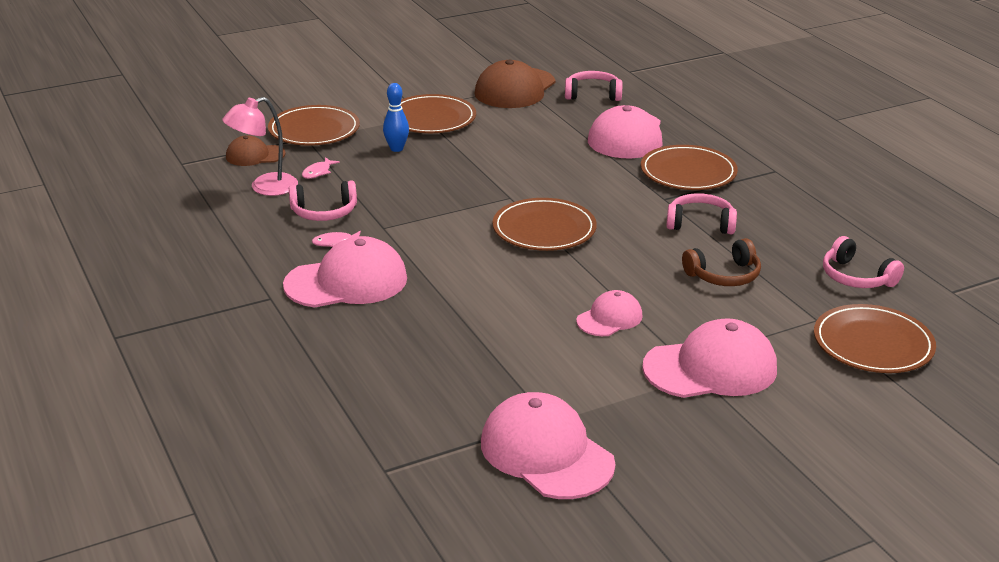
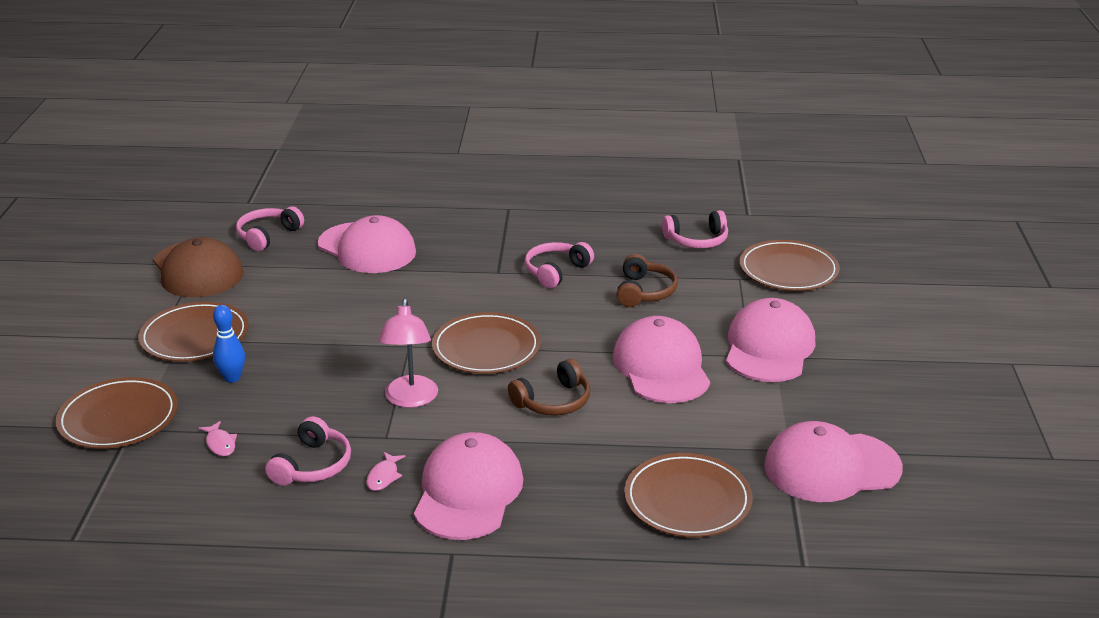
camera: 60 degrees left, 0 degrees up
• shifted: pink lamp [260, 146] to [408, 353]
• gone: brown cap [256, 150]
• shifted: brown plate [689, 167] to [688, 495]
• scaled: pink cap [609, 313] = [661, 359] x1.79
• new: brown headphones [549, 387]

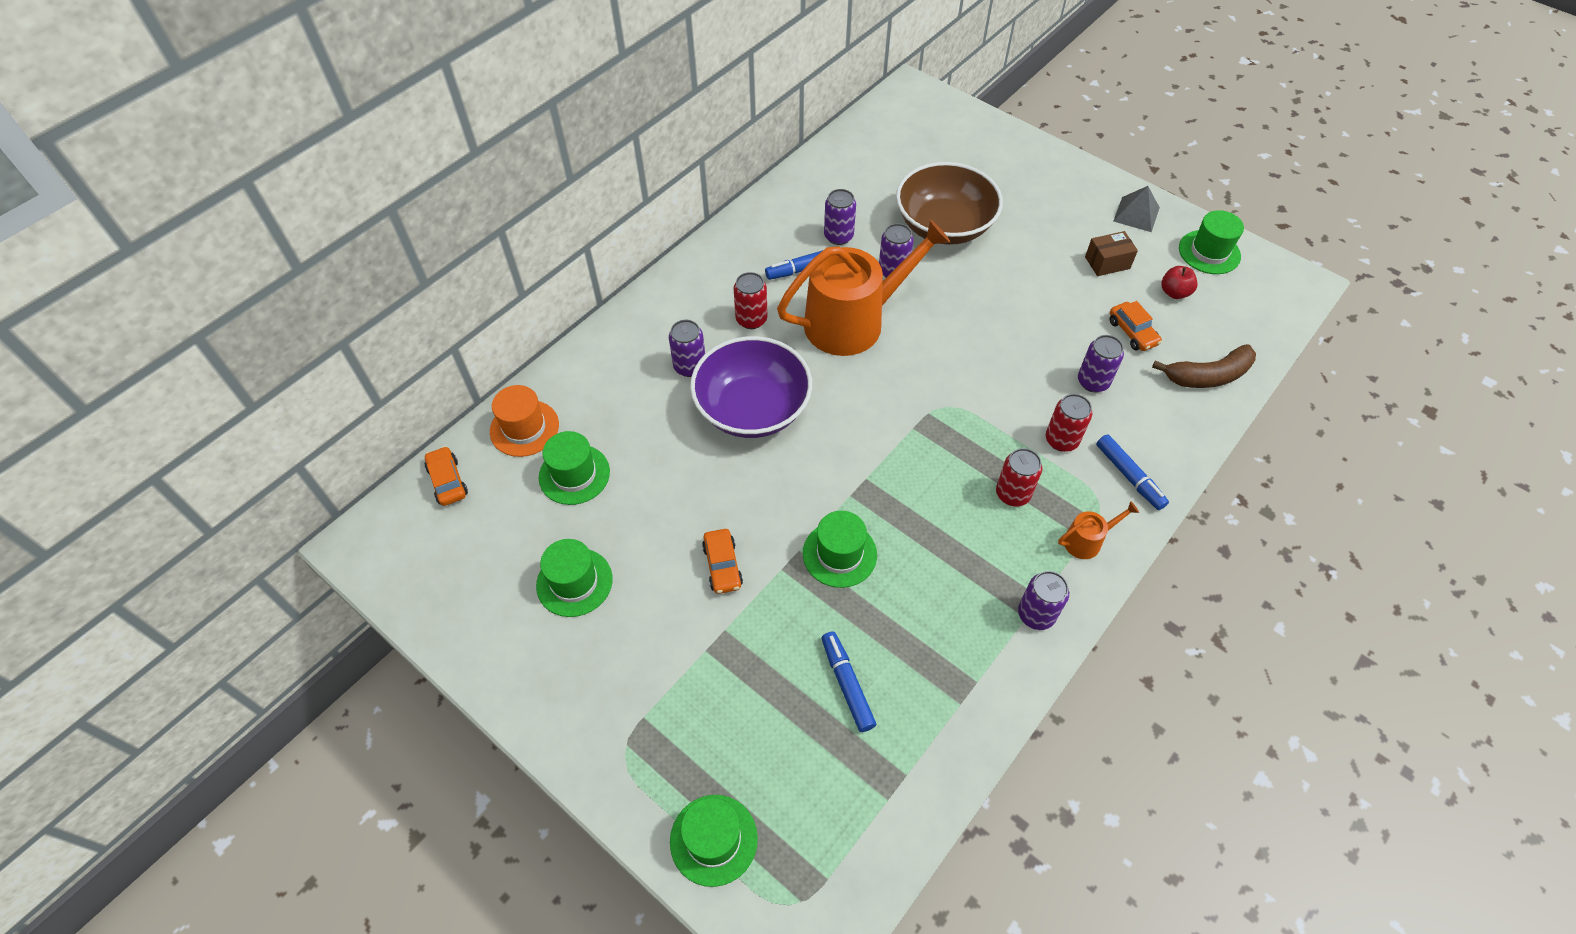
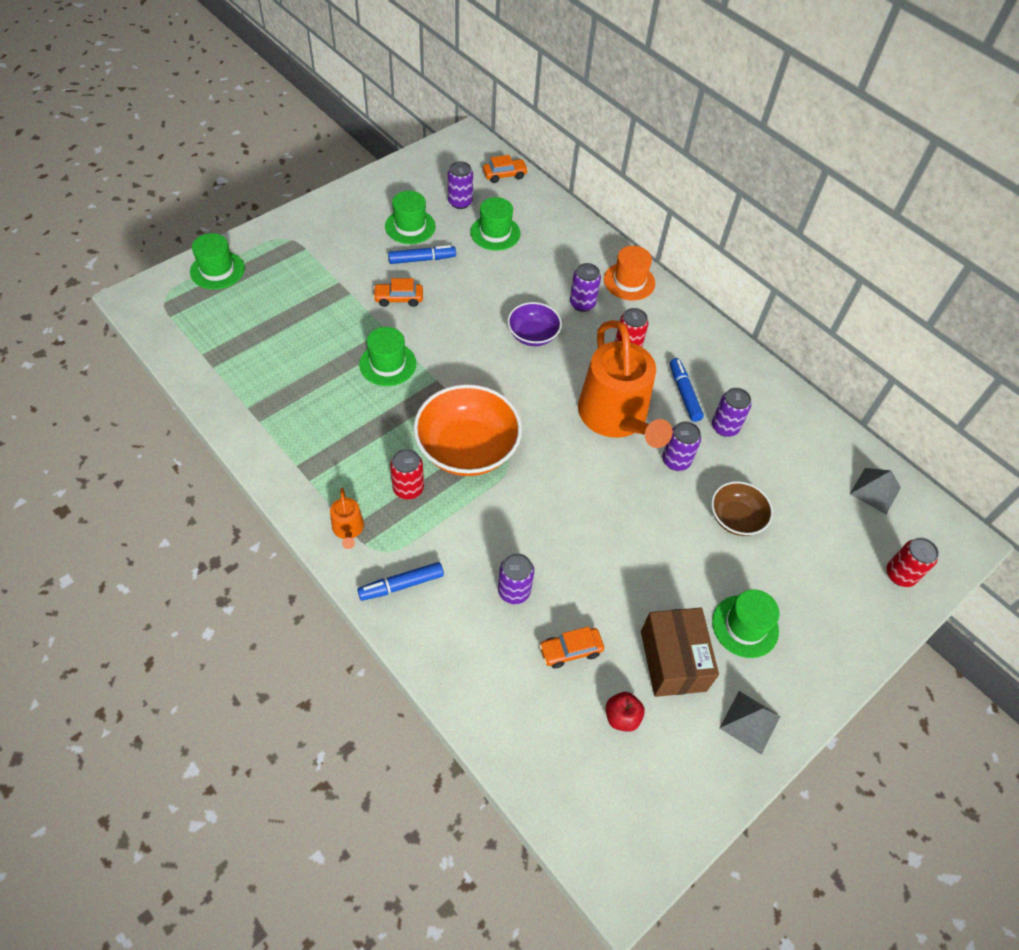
camera: 95 degrees right, 0 degrees up
• scaled: brown bowl [949, 203] = [742, 508] x0.56
• shifted: green hat [1211, 242] to [746, 623]
• scaled: brown box [1111, 253] = [680, 652] x1.68
• scaled: purple bowl [751, 387] = [534, 324] x0.56
• gone: brown banana [1204, 366]
• shifted: orange hat [524, 421] to [629, 273]
• shifted: red can [1069, 423] to [912, 562]
• shifted: purple can [1043, 600] to [460, 185]
• shifted: blue marker [848, 681] to [422, 254]
• new: orange bowl [467, 430]
• new: grey pyramid [875, 491]

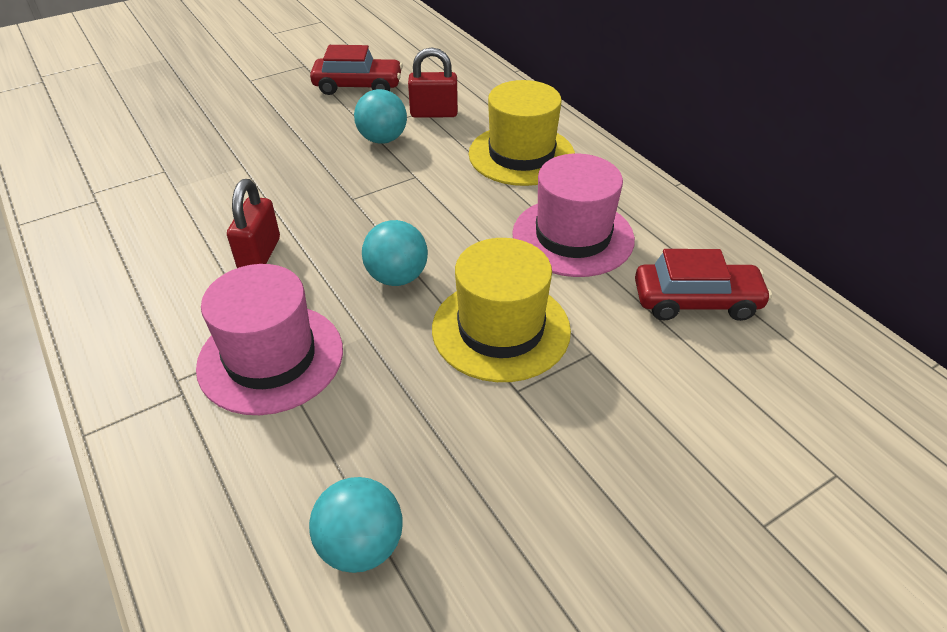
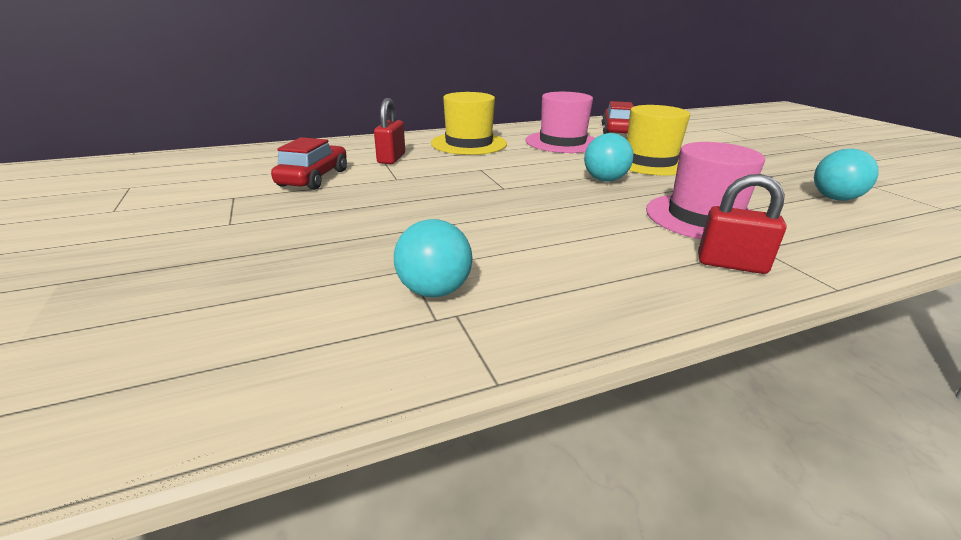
camera: 80 degrees left, 15 degrees down
• shifted: turquoise ball [380, 116] to [433, 258]
• shifted: red padlock [253, 223] to [742, 224]

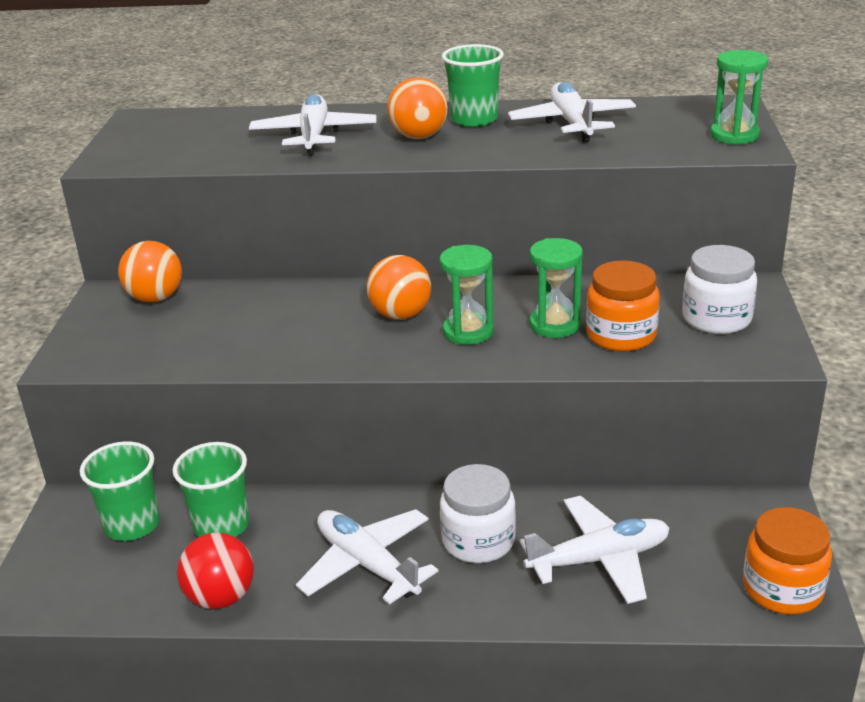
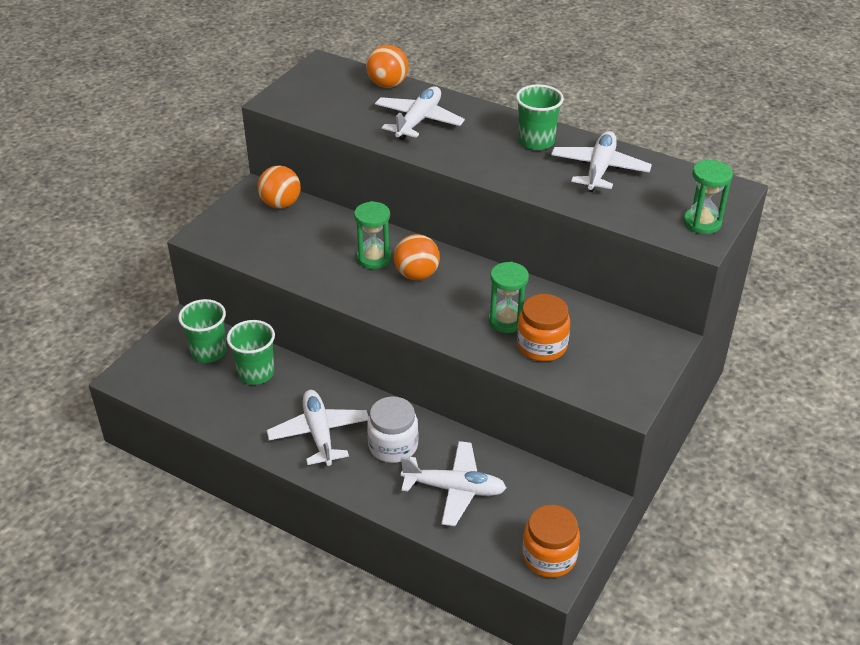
camera: 25 degrees right, 10 degrees up
• shifted: orange ball [417, 108] to [387, 66]
• shifted: green hourglass [466, 295] to [372, 235]
• gone: white jar [719, 289]
• gone: red ball [215, 570]

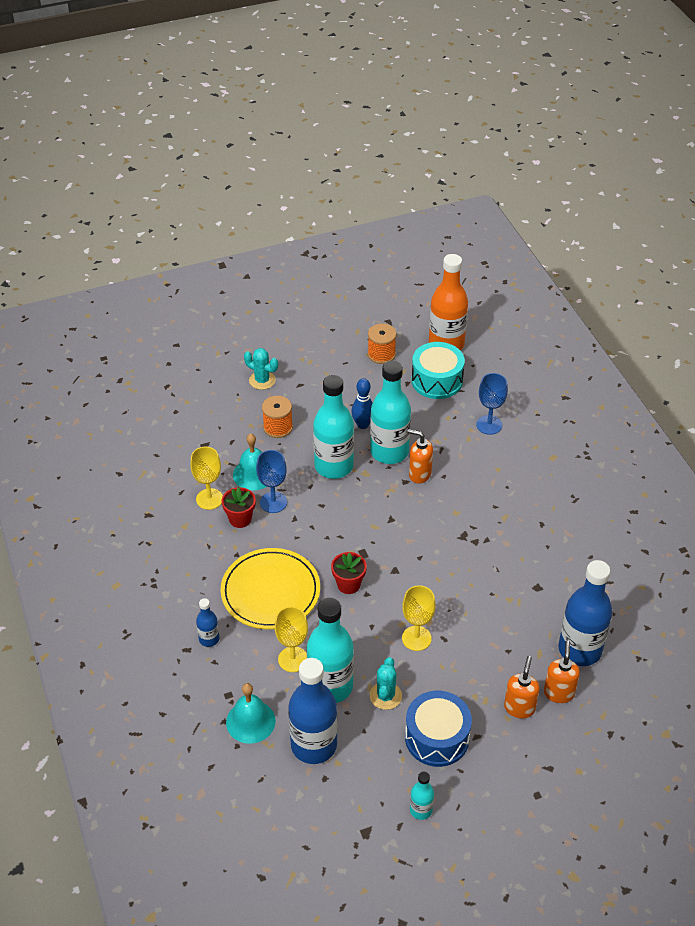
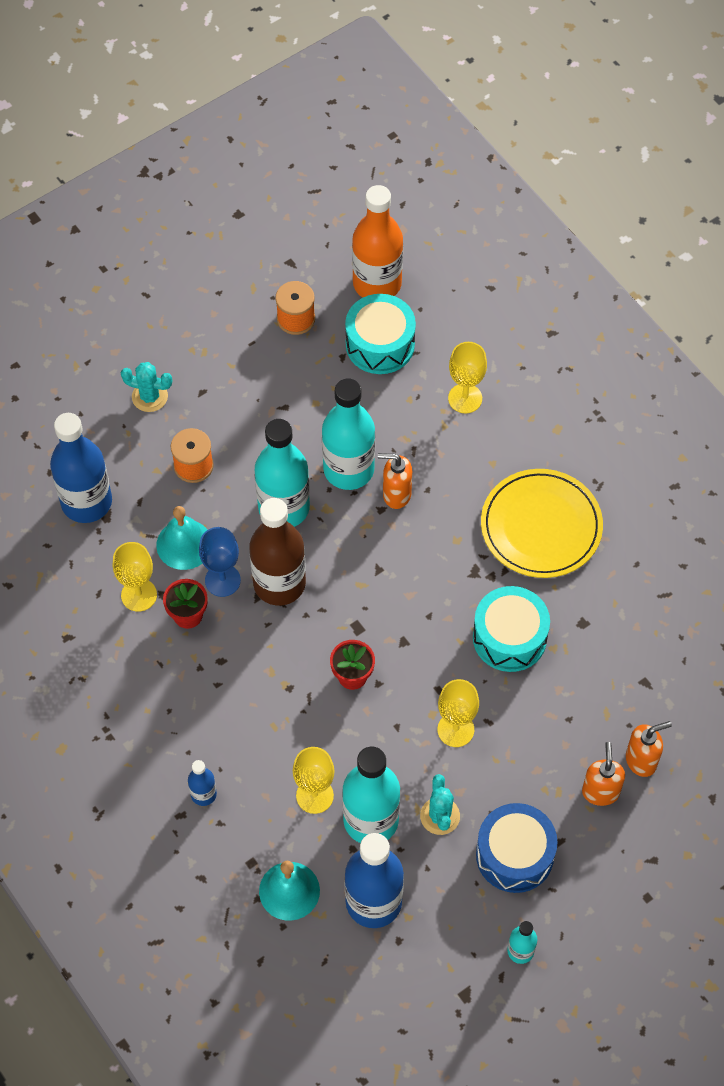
camera: 15 degrees left, 15 degrees up
• repainted: blue goblet [492, 404] to yellow goblet [467, 377]
• gone: blue bowling pin [362, 403]
• shifted: yellow plate [270, 588] to [542, 523]
• shifted: blue bottle [585, 613] to [81, 468]
• rotated: orange soap dispenser [562, 672] = [649, 749] 75 degrees clockwise
• new: brown bottle [278, 552]
• new: turquoise drum [511, 629]

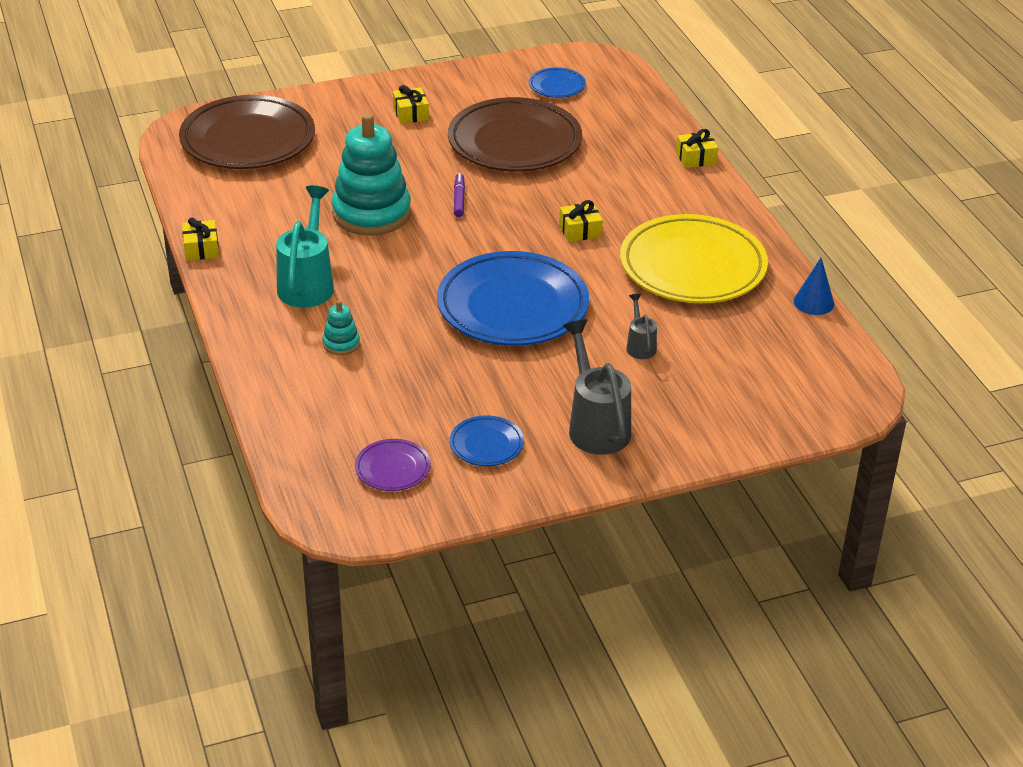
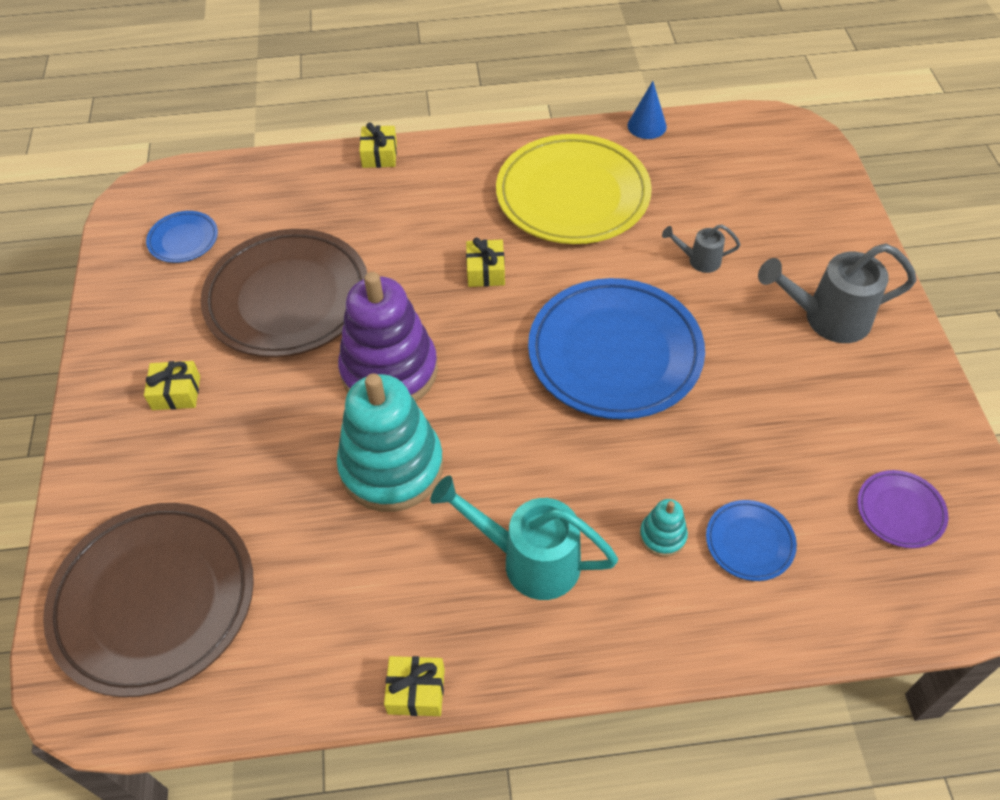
camera: 75 degrees left, 15 degrees up
• swapped: purple marker [459, 195] to purple stacking toy [388, 337]
• shifted: blue plate [487, 440] to [751, 540]

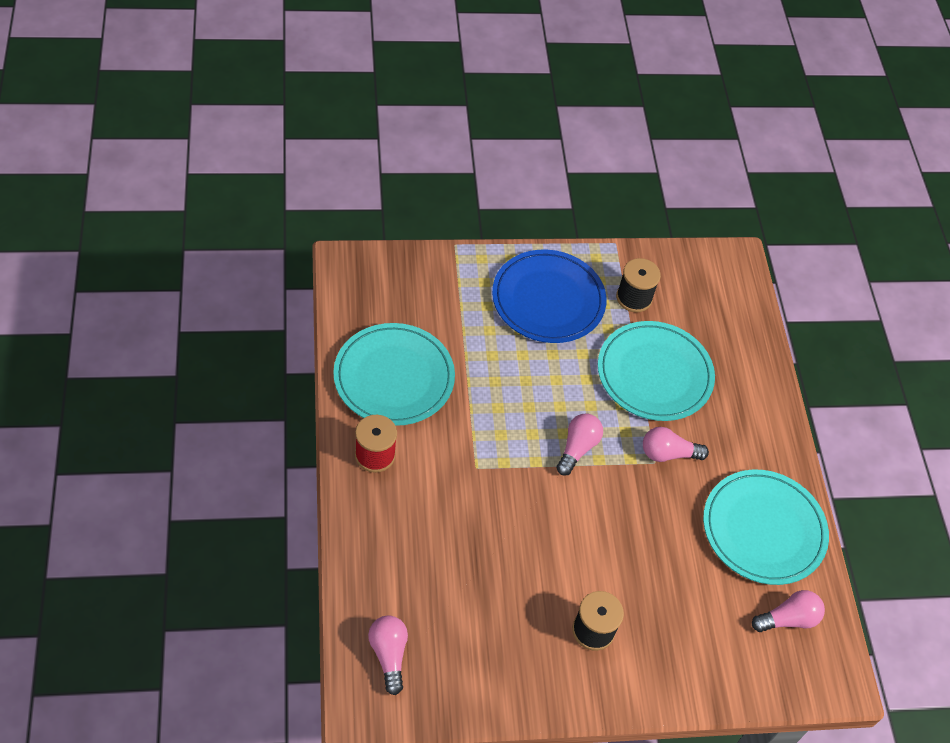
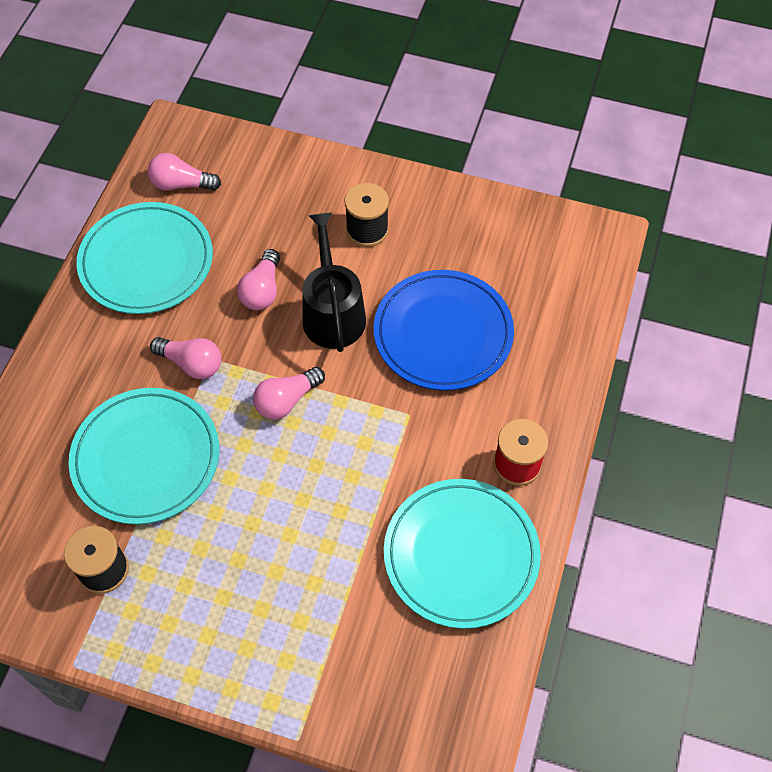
camera: 150 degrees left, 5 degrees up
• shifted: blue plate [549, 296] to [444, 330]
• shifted: pink light bulb [388, 655] to [258, 279]
• new: black watering can [334, 282]

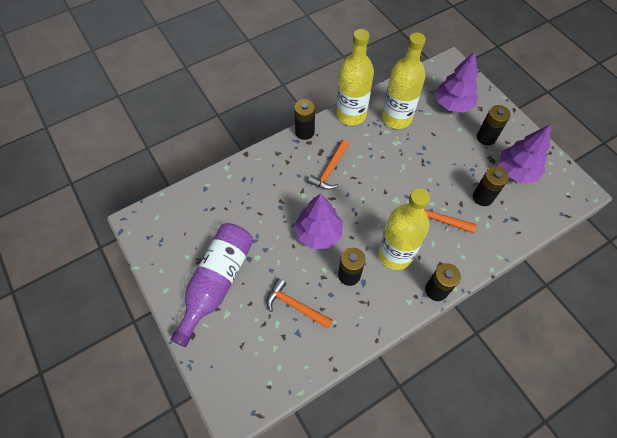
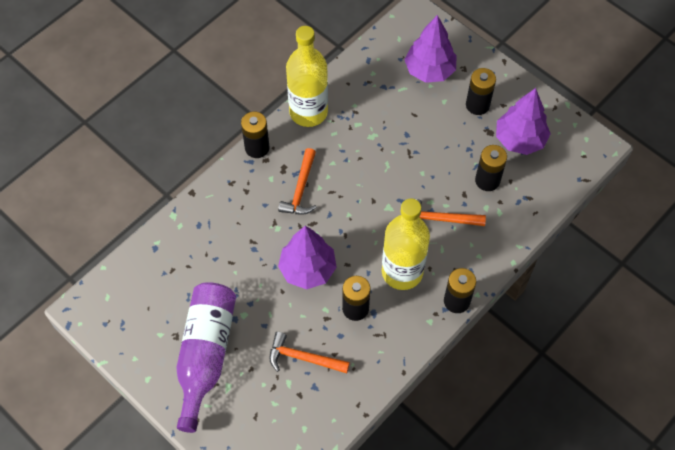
camera: 15 degrees left, 0 degrees up
• gone: yellow bottle [404, 81]

